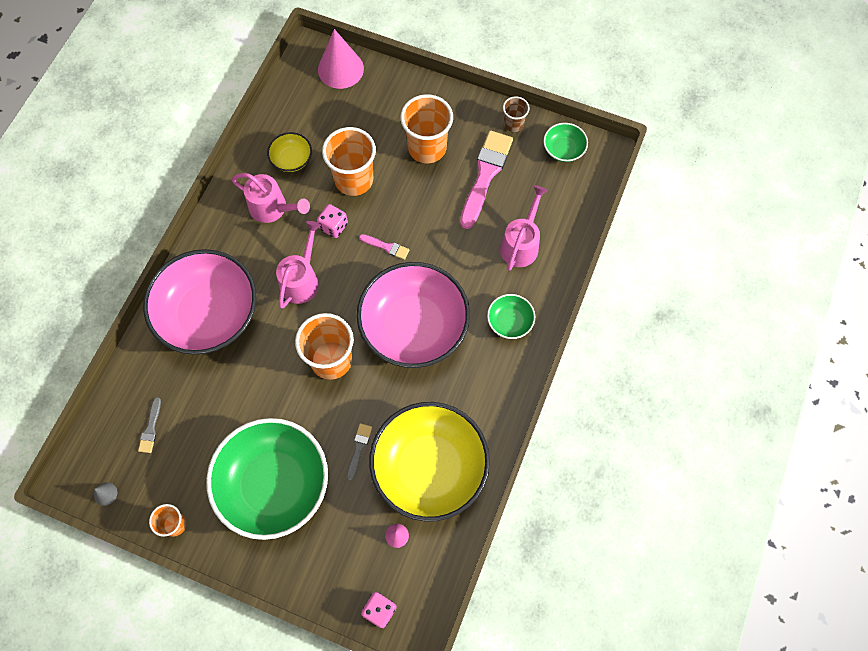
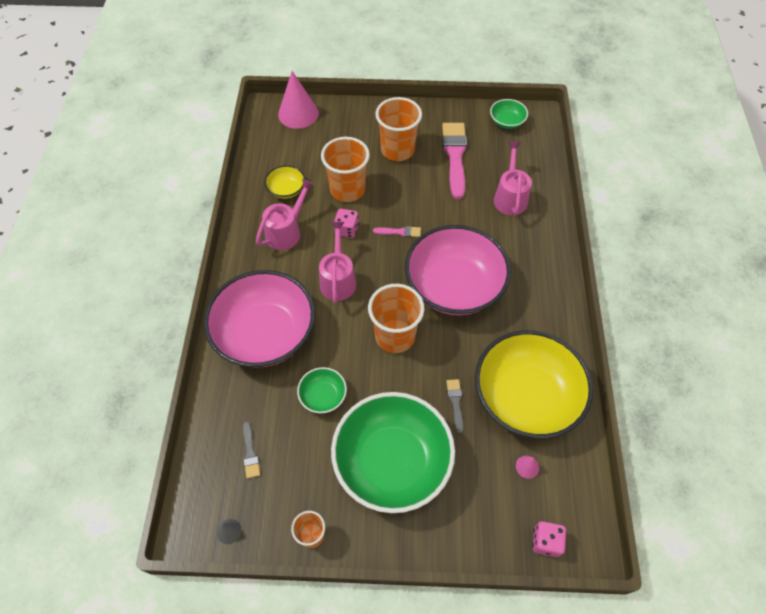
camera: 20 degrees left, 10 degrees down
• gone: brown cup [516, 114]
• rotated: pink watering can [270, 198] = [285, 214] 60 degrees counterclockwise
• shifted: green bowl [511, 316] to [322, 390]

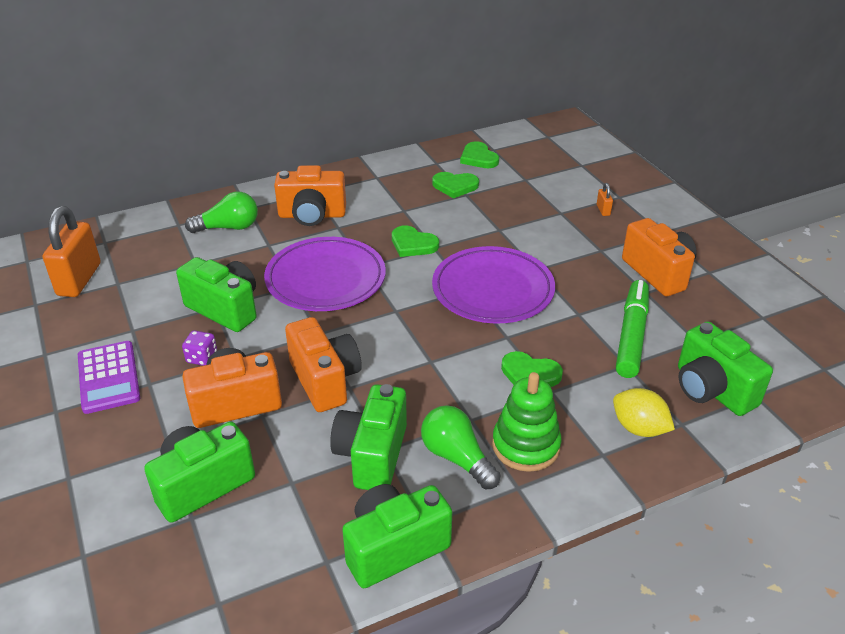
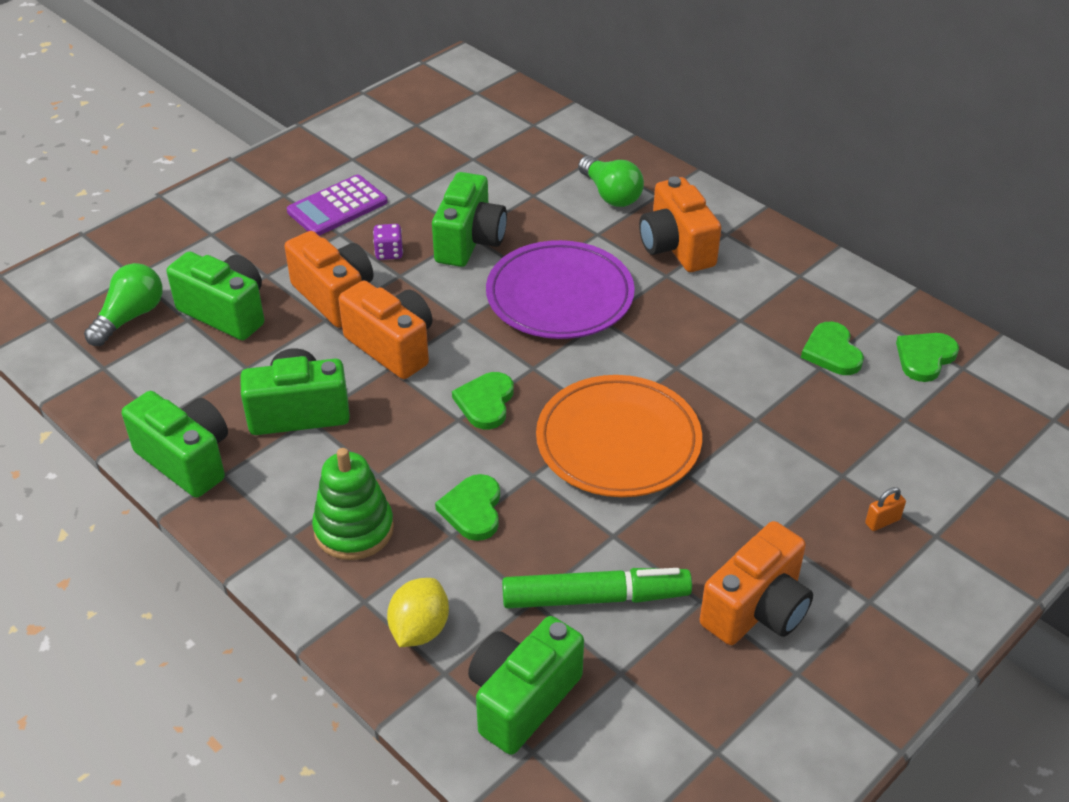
camera: 70 degrees right, 5 degrees up
• gone: orange padlock [72, 251]
• shifted: green heart [415, 241] to [483, 400]
• repainted: purple plate [493, 284] to orange plate [619, 436]
• rotated: orange camera [323, 364] = [385, 330] 90 degrees counterclockwise
• shifted: green light bulb [460, 447] to [123, 304]

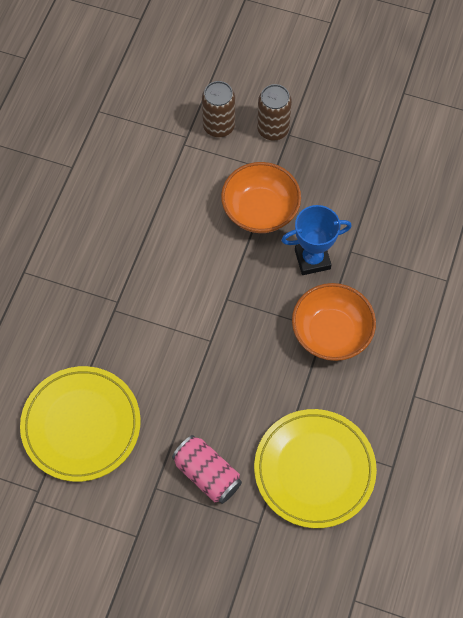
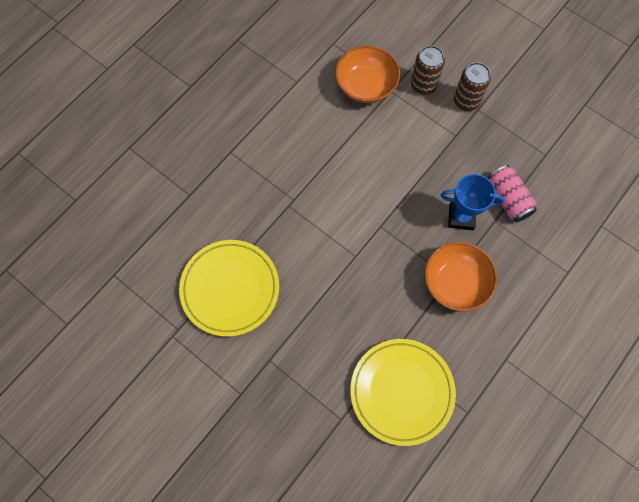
camera: 20 degrees right, 5 degrees up
• shifted: orange bowl [261, 197] to [367, 74]
• shifted: pink can [207, 469] to [512, 193]

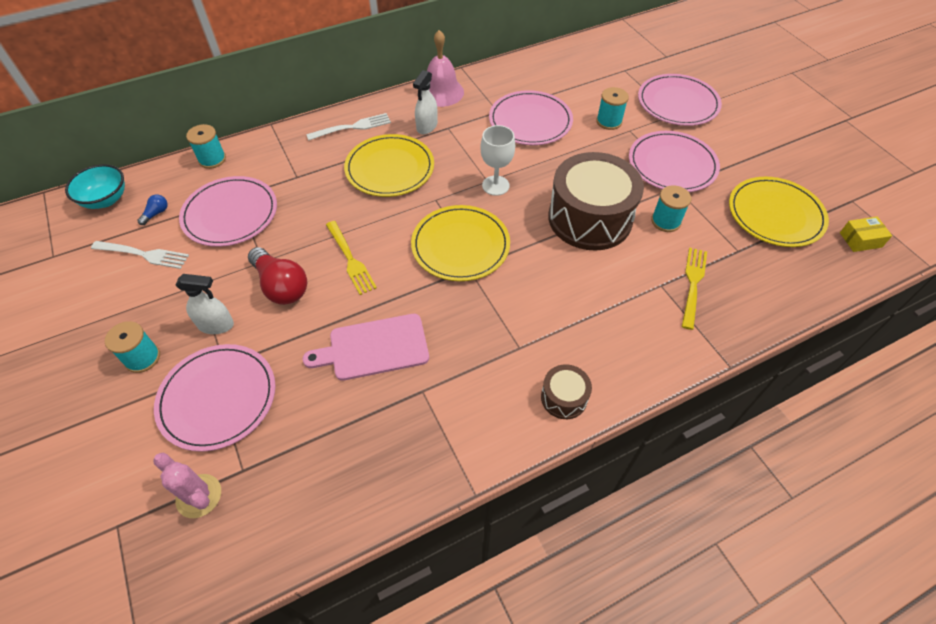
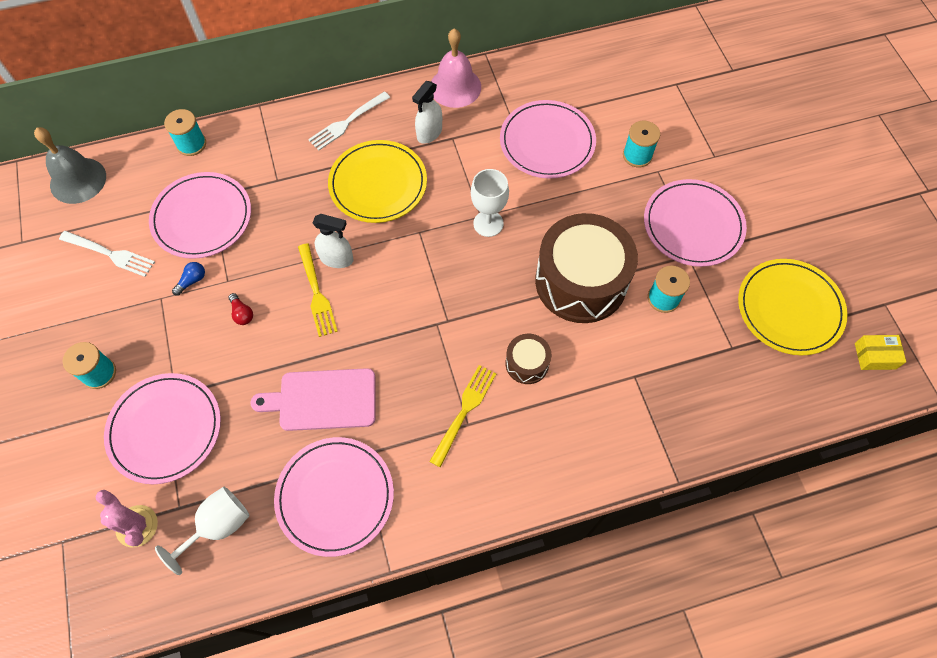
camera: 10 degrees right, 10 degrees up
• shifted: pink plate [680, 100] to [334, 497]
• rotated: white fork [348, 127] = [349, 120] 150 degrees clockwise
• swapped: turquoise bowl [95, 186] to grey bell [70, 165]
• shifted: blue light bulb [152, 209] to [188, 279]
• gone: yellow plate [460, 243]
• scaled: red light bulb [277, 276] = [241, 309] x0.45
• shifted: yellow fork [694, 288] to [462, 416]
• shifted: white spray bottle [205, 304] to [333, 241]
• shifted: brown drum [566, 392] to [528, 359]
• new: white goblet [202, 531]

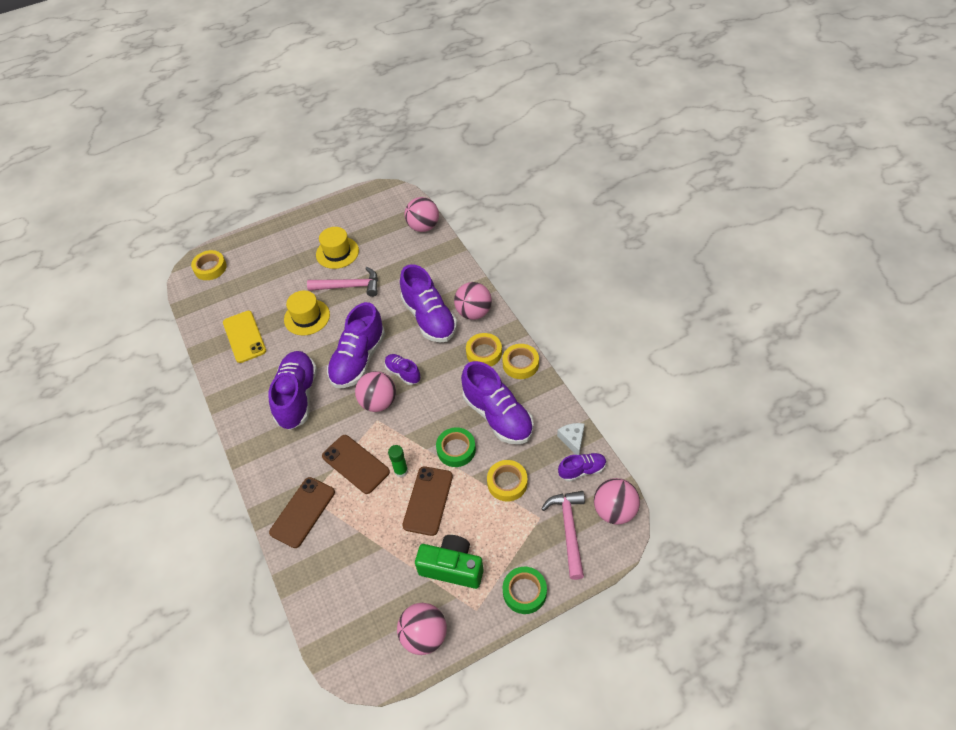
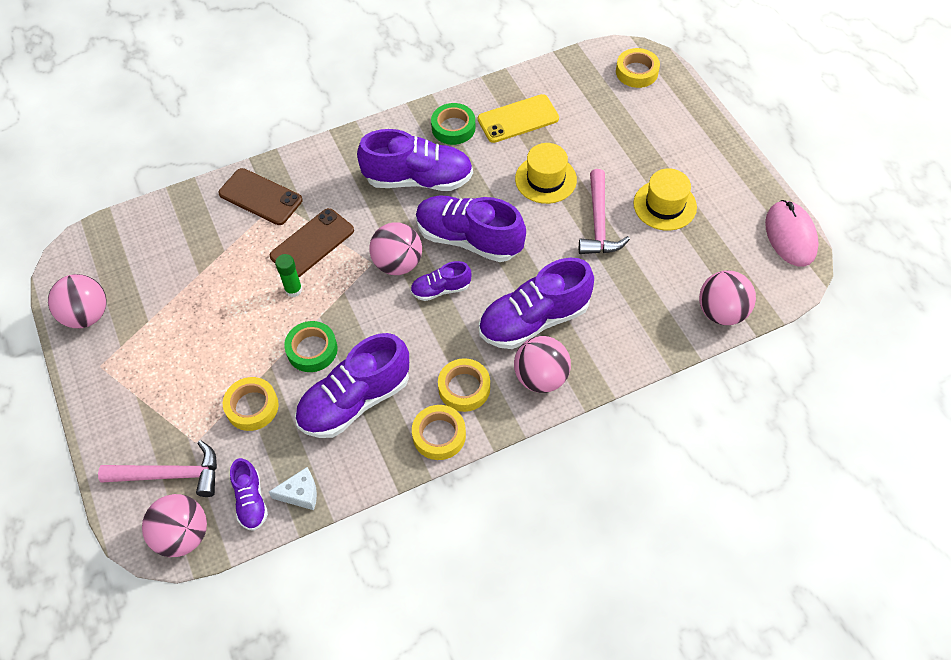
camera: 90 degrees right, 5 degrees up
• rotated: purple shoe [403, 369] = [441, 281] 150 degrees counterclockwise
• gone: brown phone [427, 501]
• gone: green camera [449, 562]
• shifted: green tape [525, 590] to [453, 124]
• new: pink mouse [792, 233]

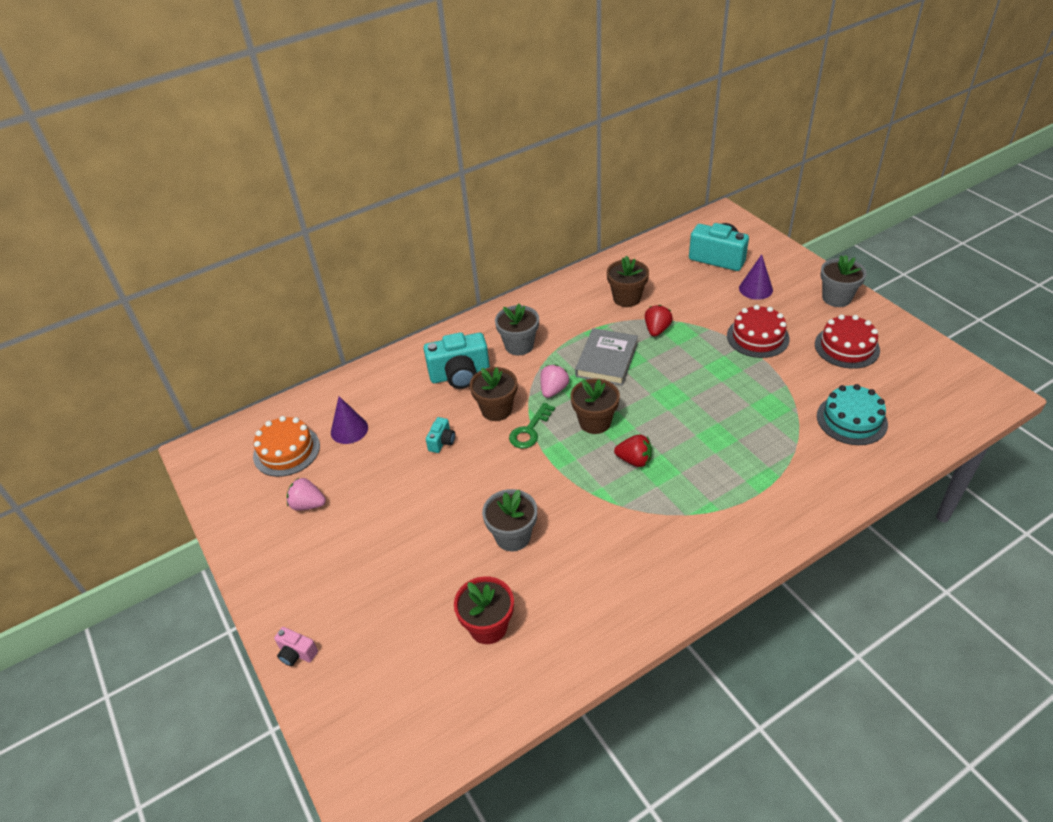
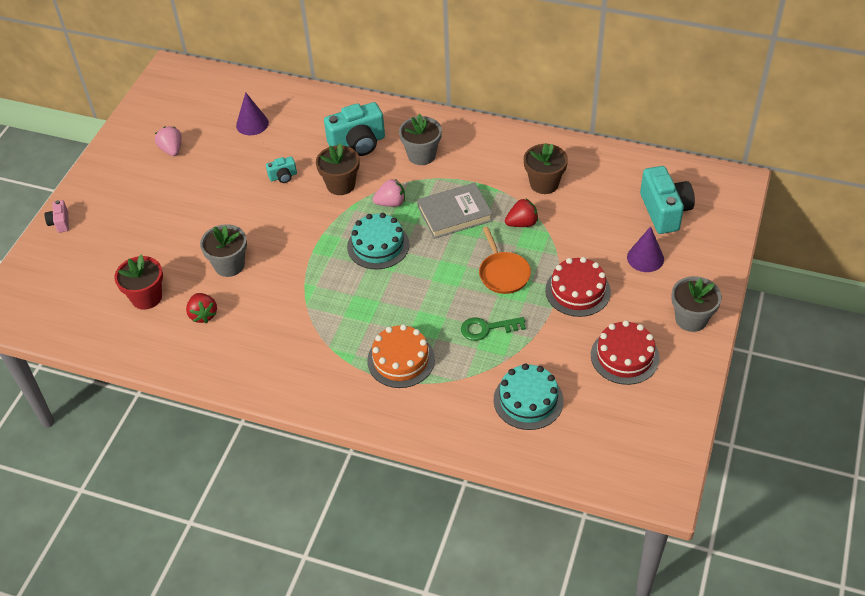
camera: 50 degrees right, 5 degrees up
• rotated: turquoise camera [456, 360] = [354, 129] 60 degrees counterclockwise
• swapped: brown flower pot [595, 406] to turquoise cake [378, 241]
• shifted: green key [532, 426] to [493, 329]
• shifted: orange cake [286, 446] to [401, 356]
• shifted: red strawberry [633, 451] to [201, 308]
• new: orange pan [505, 260]

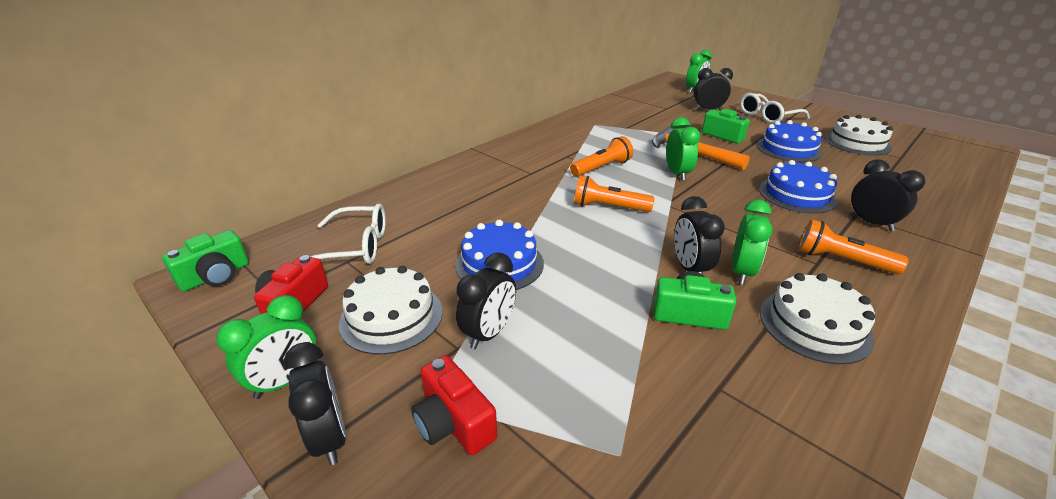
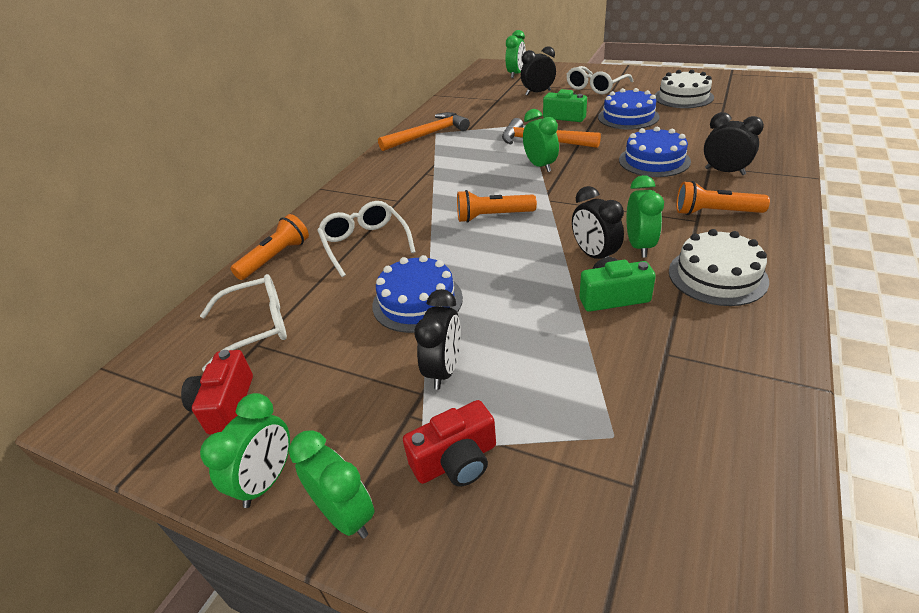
camera: 15 degrees left, 5 degrees up
• shifted: orange flashlight [601, 156] to [269, 247]
• gone: green camera [205, 261]
• gone: white cake [391, 310]
• repainted: black clock [314, 403] to green clock [331, 484]
• rotated: red camera [454, 405] = [449, 443] 60 degrees counterclockwise
• new: orange hammer [424, 131]
• new: white glasses [366, 239]

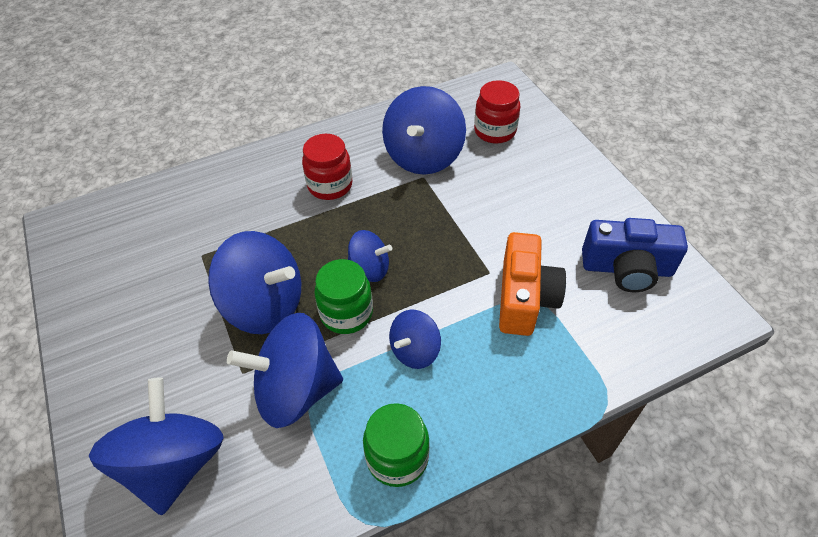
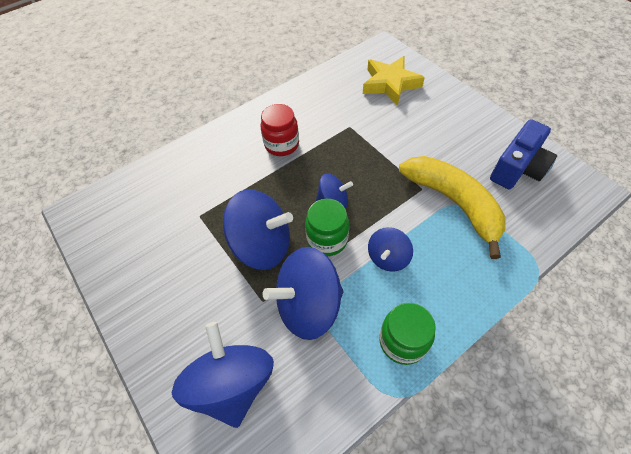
camera: 10 degrees left, 5 degrees up
• swapped: red jar [497, 112] to yellow star [394, 81]
• gone: blue spinning top [424, 130]
• rotated: blue camera [635, 255] = [523, 154] 45 degrees counterclockwise
• swapped: orange camera [532, 284] to yellow banana [452, 207]

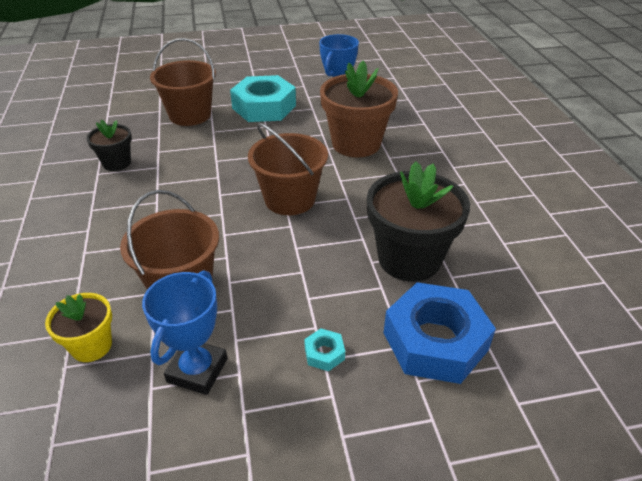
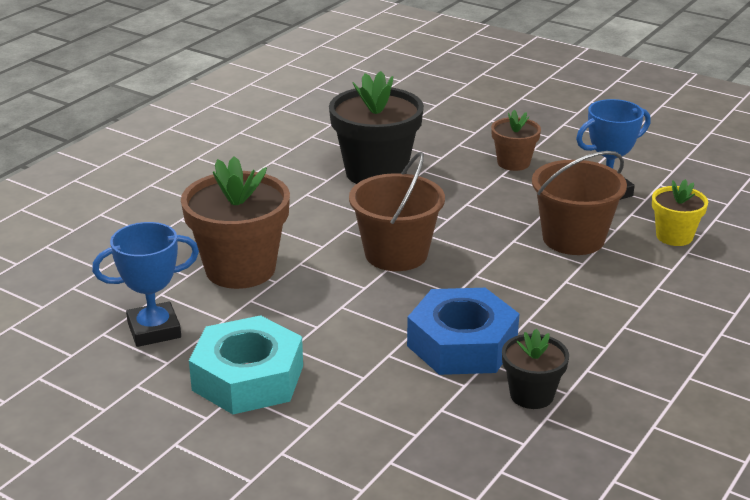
camera: 135 degrees left, 10 degrees down
• gone: brown bucket [183, 82]
• shifted: blue nut [440, 333] to [463, 331]
• swapped: turquoise nut [324, 350] to brown flower pot [516, 140]

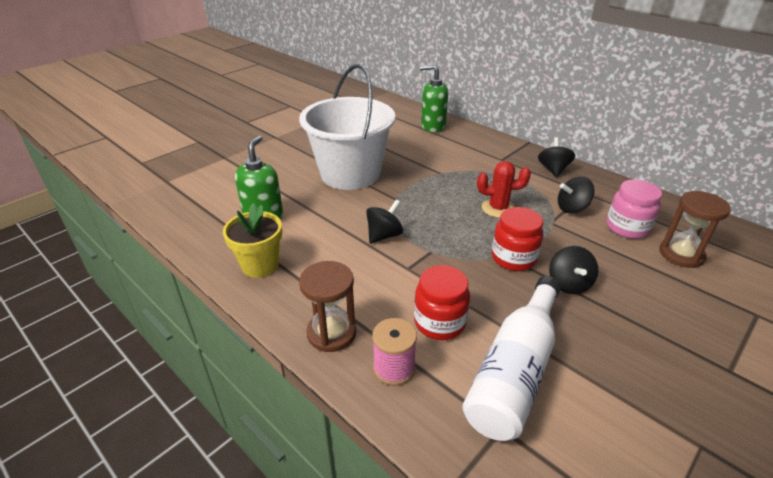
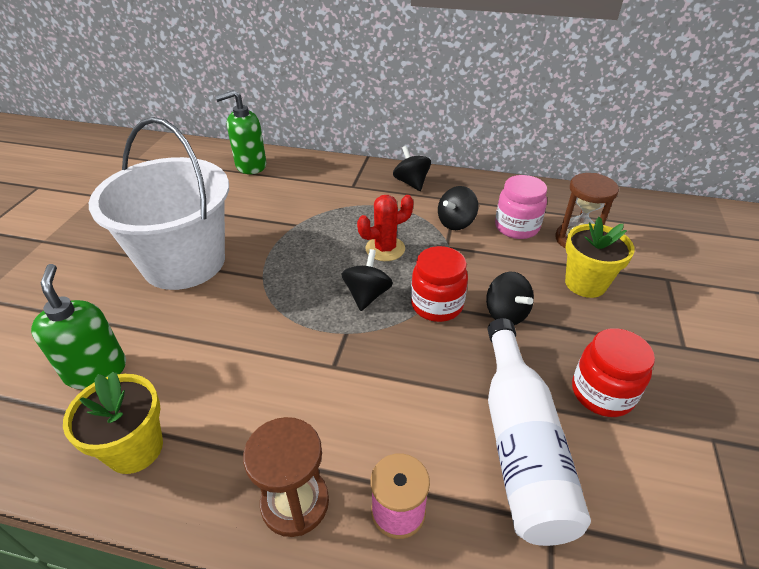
camera: 30 degrees left, 5 degrees up
• shifted: black spinning top [384, 221] to [367, 280]
• shifted: red jar [442, 302] to [613, 372]
• new: yellow flower pot [600, 257]

